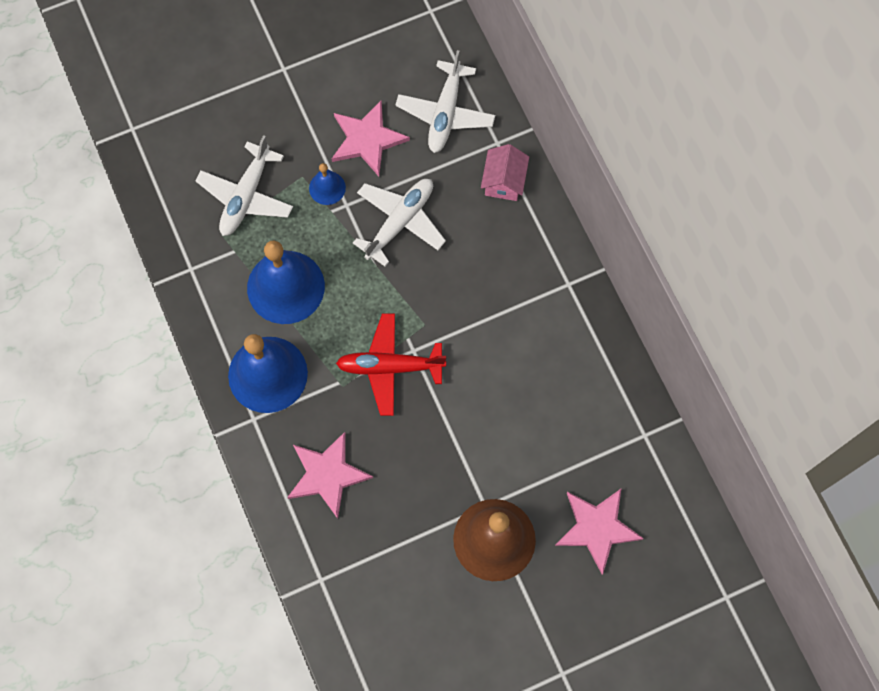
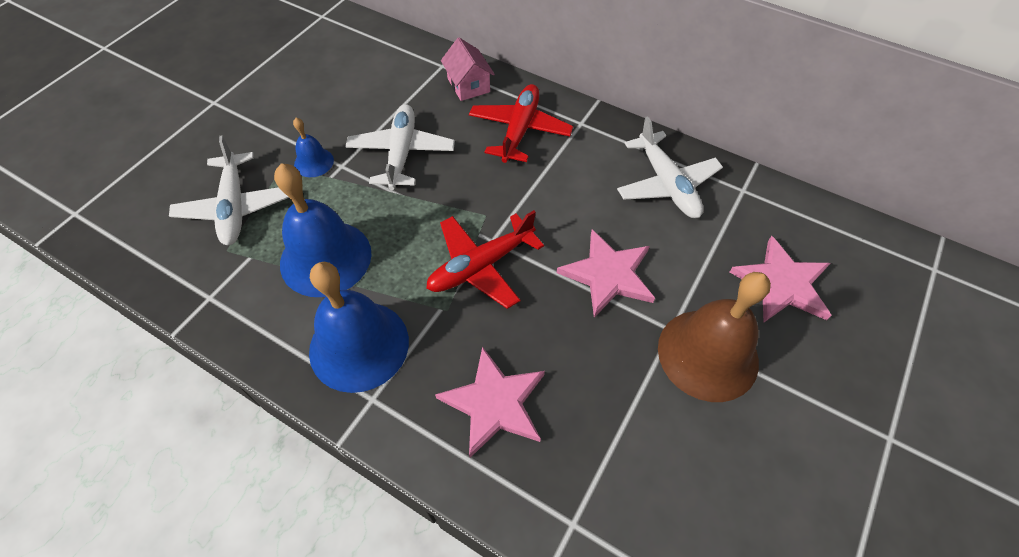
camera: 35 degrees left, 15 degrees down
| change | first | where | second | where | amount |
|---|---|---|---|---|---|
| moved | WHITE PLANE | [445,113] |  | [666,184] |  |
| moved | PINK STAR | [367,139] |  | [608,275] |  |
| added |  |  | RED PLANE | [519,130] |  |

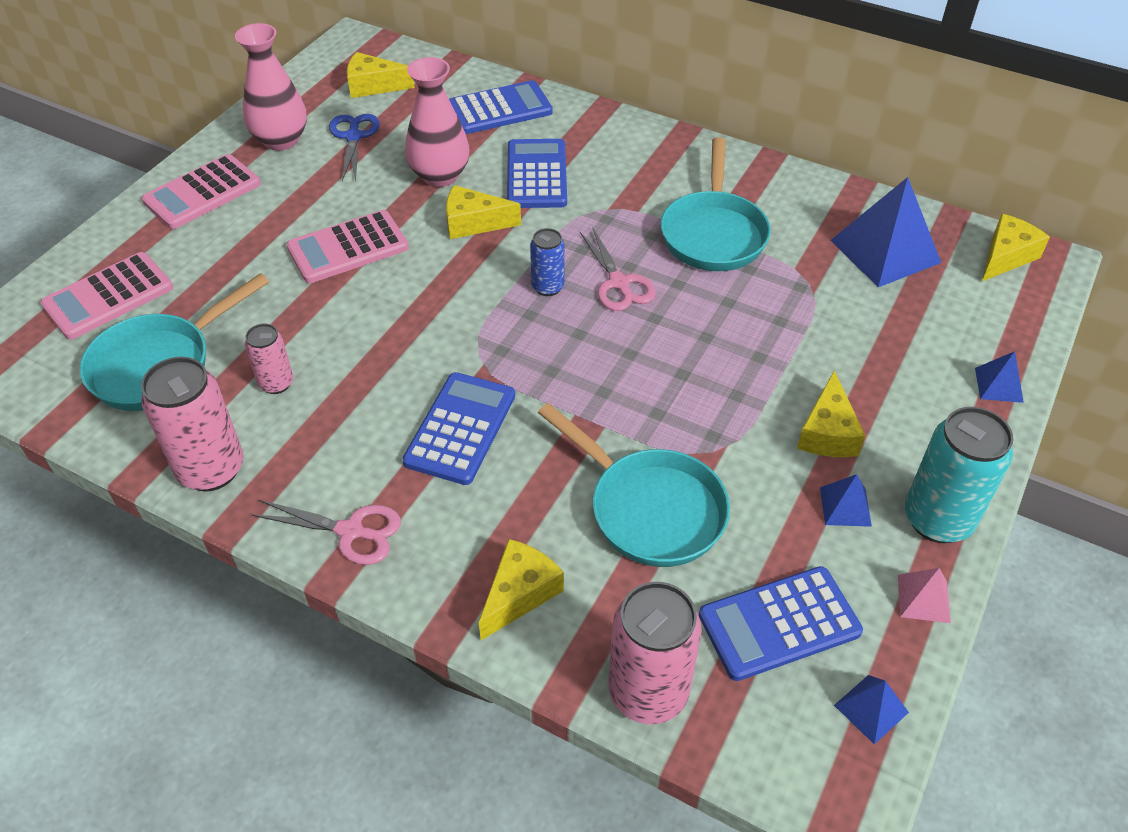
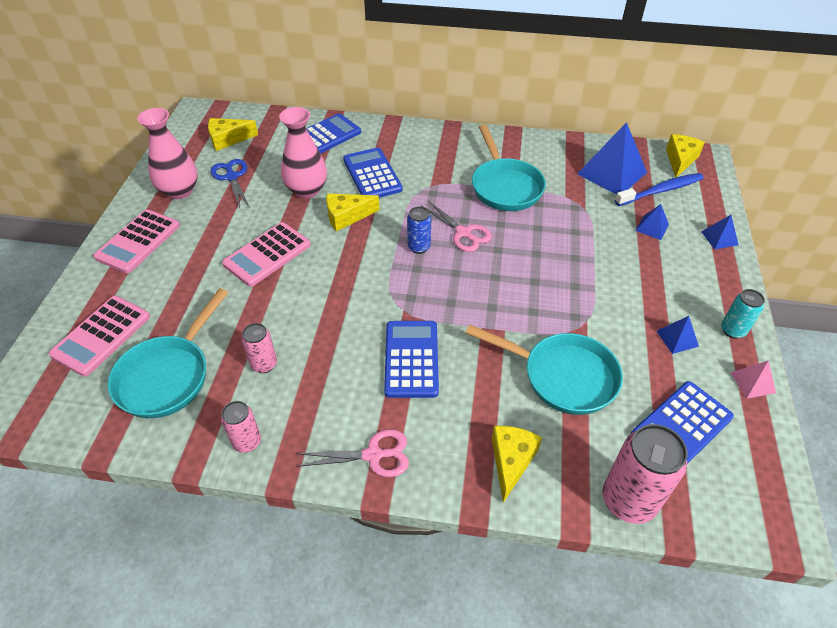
camera: 20 degrees left, 0 degrees up
| change | first | where | second | where | amount |
|---|---|---|---|---|---|
| resized | PINK CAN | [211,469] |  | [247,442] | x0.56 |
| removed | YELLOW CHEESE | [827,432] |  |  |  |
| resized | TURQUOISE CAN | [937,519] |  | [733,330] | x0.56 |
| moved | BLUE PYRAMID | [871,708] |  | [652,227] |  |
| added |  |  | BLUE TOOTHBRUSH | [660,190] |  |

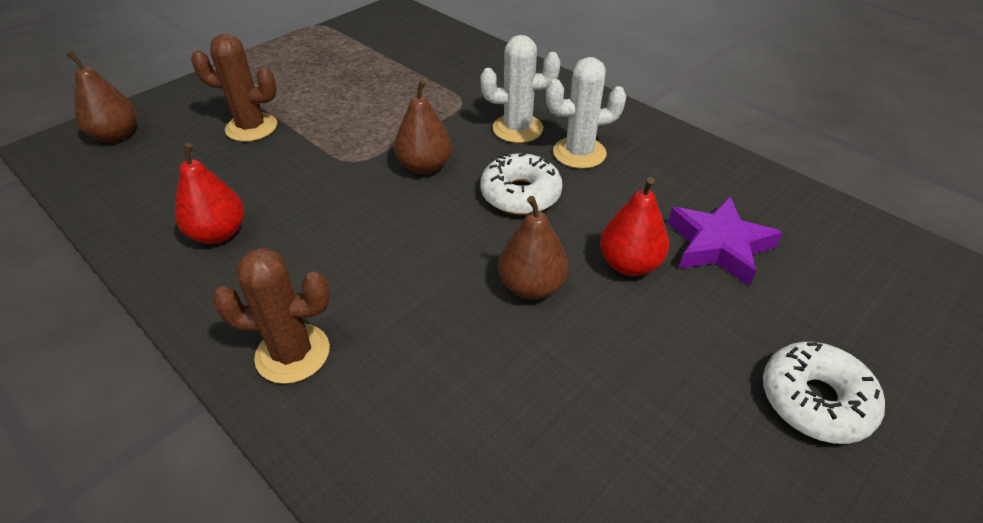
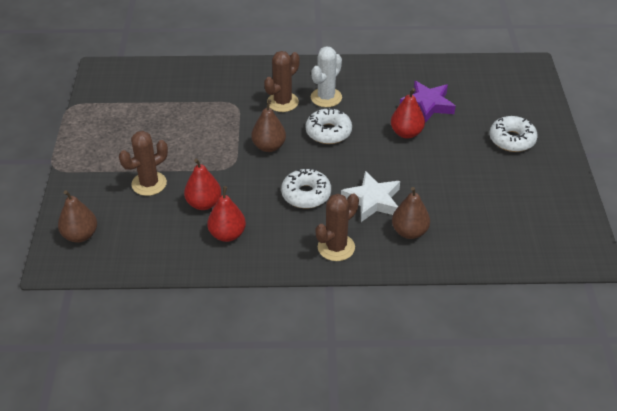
camera: 45 degrees left, 0 degrees up
| change | first | where | second | where | amount |
|---|---|---|---|---|---|
| recoloured | WHITE CACTUS | [517,129] | BROWN CACTUS | [282,102] |  |
| moved | BROWN PEAR | [531,286] |  | [409,232] |  |
| added |  |  | RED PEAR | [204,203] |  |
| added |  |  | WHITE DONUT | [306,194] |  |
| added |  |  | WHITE STAR | [372,200] |  |

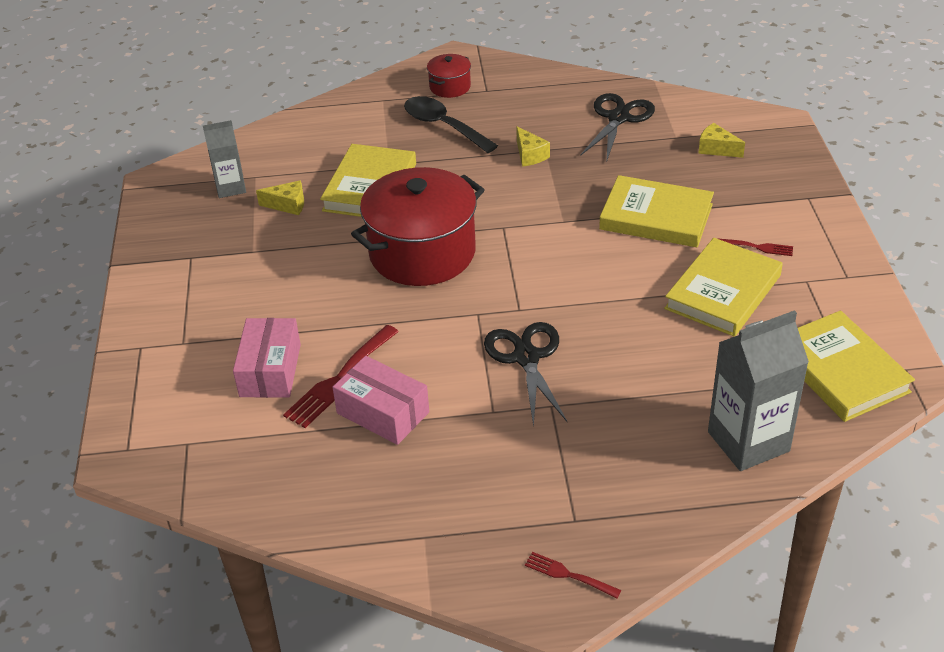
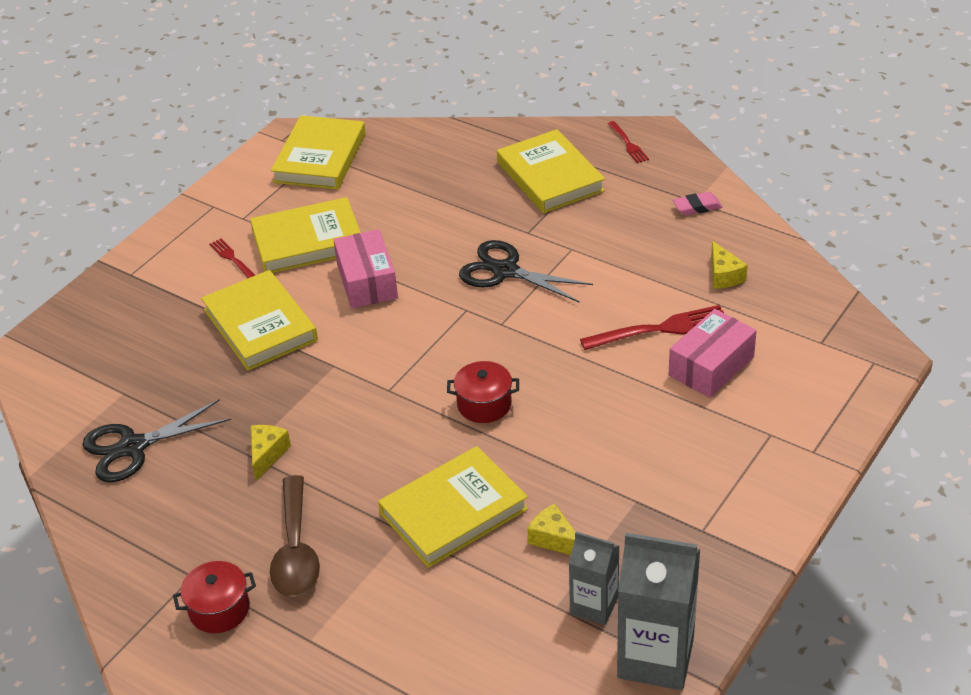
camera: 140 degrees left, 0 degrees up
| change | first | where | second | where | amount |
|---|---|---|---|---|---|
| recoloured | BLACK SPOON | [443,126] | BROWN SPOON | [295,550] |  |
| moved | YELLOW CHEESE | [716,149] |  | [724,275] |  |
| resized | RED POT | [422,253] |  | [484,404] | x0.45 |
| moved | GREY CARTON | [748,441] |  | [655,657] |  |
| turned | BLACK SCISSORS | [526,358] |  | [505,271] | 90 degrees clockwise |
| moved | PINK BOX | [383,412] |  | [367,281] |  |
| added |  |  | YELLOW BOOK | [550,176] |  |
| added |  |  | PINK ERASER | [697,207] |  |

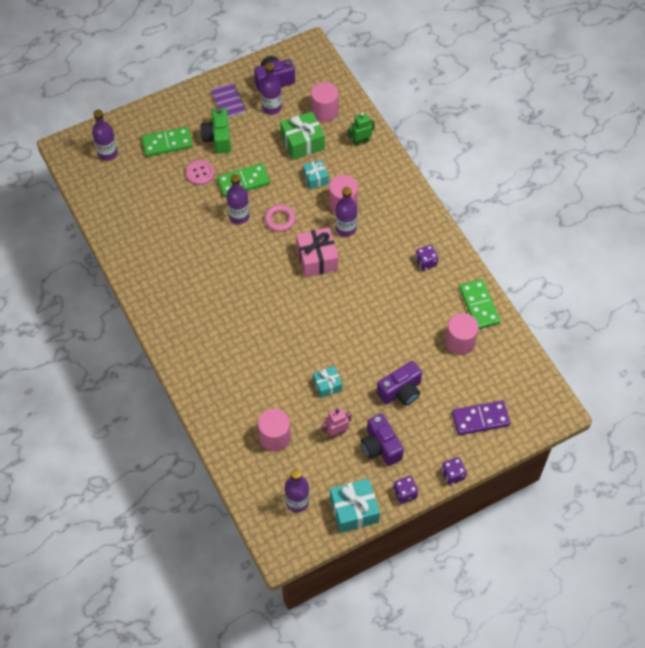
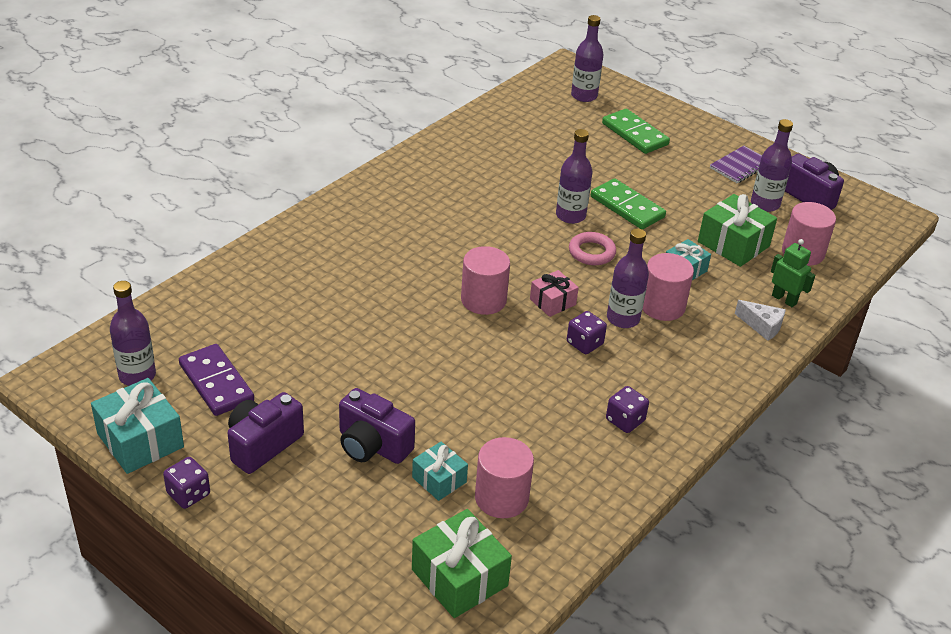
camera: 65 degrees right, 20 degrees down
| change | first | where | second | where | amount |
|---|---|---|---|---|---|
| removed | GREEN CAMERA | [218,138] |  |  |  |
| removed | PINK BUTTON | [200,173] |  |  |  |
| resized | PINK GIFT | [317,258] |  | [552,302] | x0.60 |
| removed | GREEN DOMINO | [479,305] |  |  |  |
| moved | TURQUOISE GIFT | [327,385] |  | [439,480] |  |
| moved | PURPLE DOMINO | [480,419] |  | [216,383] |  |
| removed | PINK ROBOT | [336,432] |  |  |  |
| moved | PINK CYLINDER | [275,437] |  | [483,300] |  |
| moved | PURPLE DICE | [453,474] |  | [584,343] |  |
| added |  |  | WHITE CHEESE | [762,326] |  |
| added |  |  | GREEN GIFT | [459,577] |  |

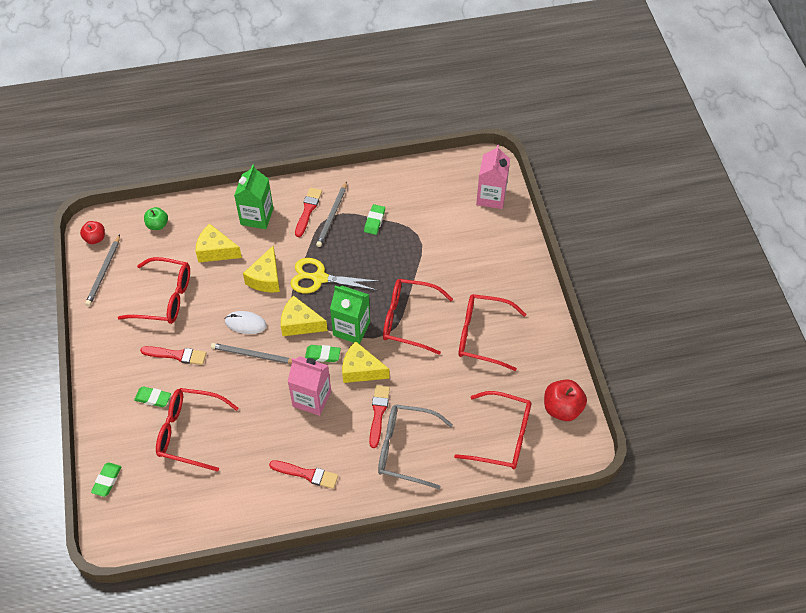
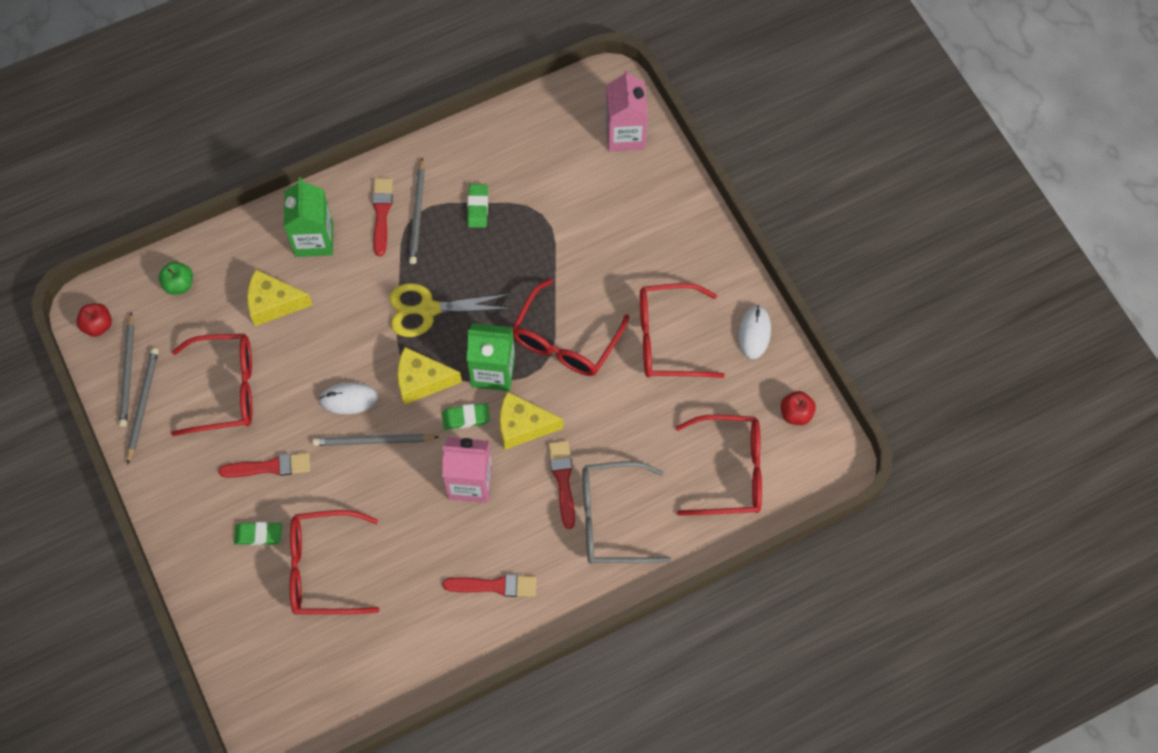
camera: 15 degrees left, 10 degrees up
| change | first | where | second | where | amount |
|---|---|---|---|---|---|
| removed | YELLOW CHEESE | [266,278] |  |  |  |
| turned | RED GLASSES | [409,320] |  | [565,340] | 60 degrees counterclockwise |
| resized | RED APPLE | [562,408] |  | [796,414] | x0.62 |
| removed | GREEN ERASER | [107,480] |  |  |  |
| added |  |  | WHITE MOUSE | [754,333] |  |
| added |  |  | GREY PENCIL | [143,404] |  |

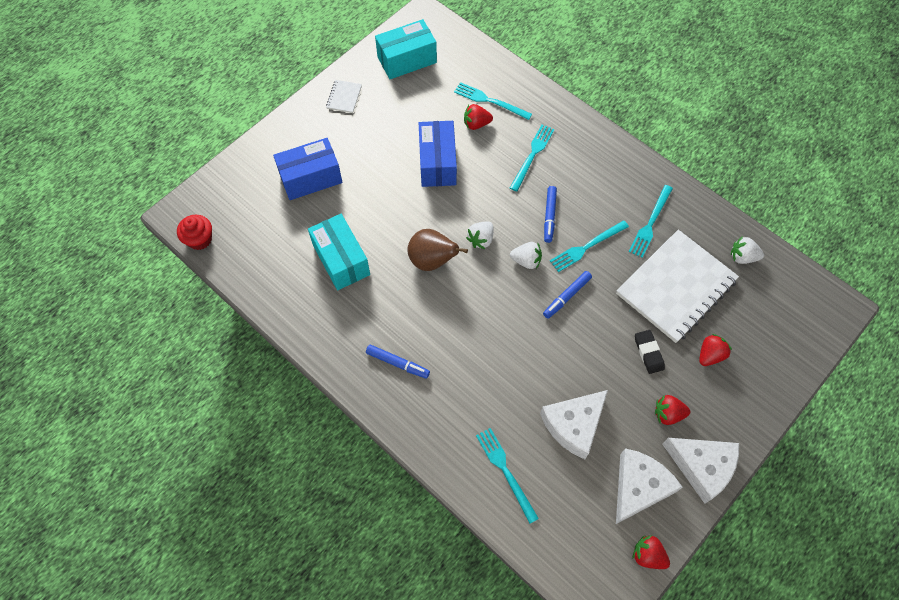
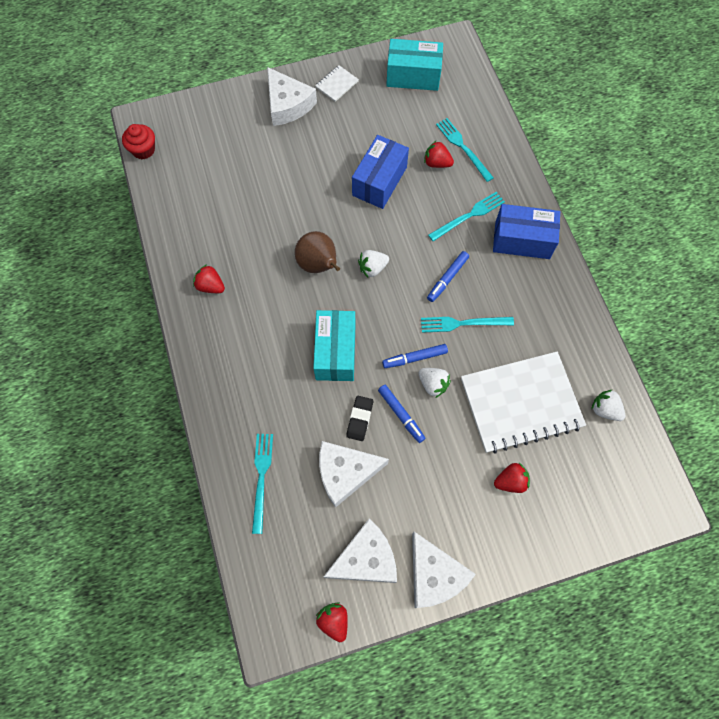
camera: 30 degrees right, 5 degrees up
| change | first | where | second | where | amount |
|---|---|---|---|---|---|
| moved | BLUE BOX | [311,178] |  | [522,240] |  |
| removed | TURQUOISE FORK | [650,223] |  |  |  |
| moved | TURQUOISE BOX | [341,260] |  | [335,352] |  |
| moved | WHITE STRAWBERRY | [526,261] |  | [433,384] |  |
| moved | BLACK ERASER | [648,353] |  | [359,419] |  |
| moved | BLUE MARKER | [397,363] |  | [401,415] |  |
| moved | RED STRAWBERRY | [668,414] |  | [210,286] |  |
| added |  |  | WHITE CHEESE | [287,104] |  |

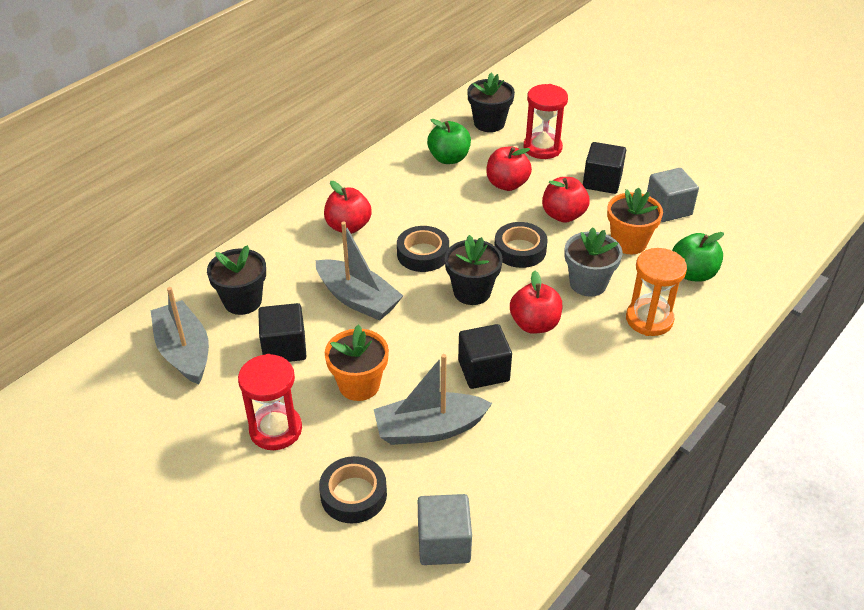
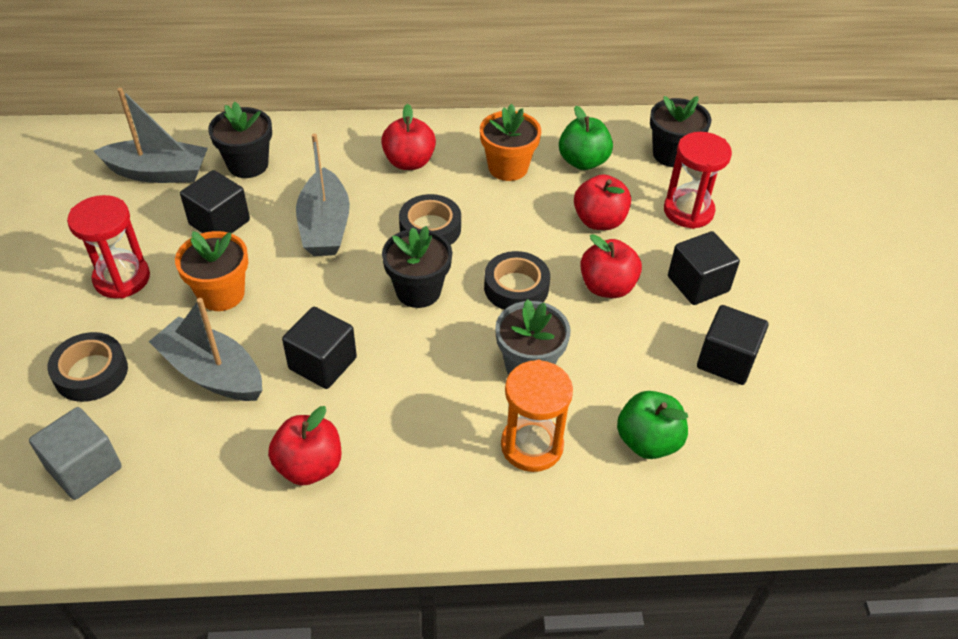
camera: 45 degrees right, 5 degrees up
| change | first | where | second | where | amount |
|---|---|---|---|---|---|
| recoloured | GREY CUBE | [668,209] | BLACK CUBE | [726,360] |  |
| moved | ORANGE FLOWER POT | [629,242] |  | [508,167] |  |
| moved | RED APPLE | [534,324] |  | [309,466] |  |
| turned | GREY BOAT | [184,351] |  | [158,172] | 75 degrees clockwise |

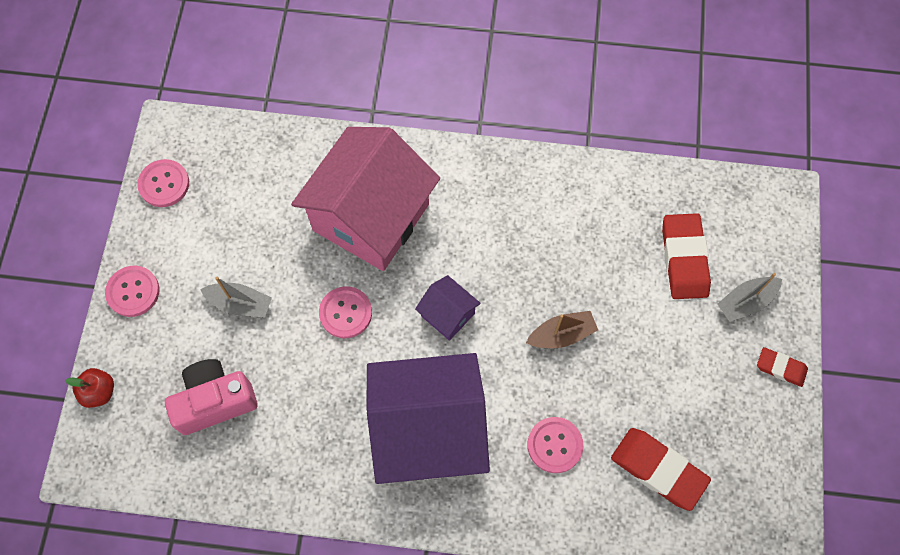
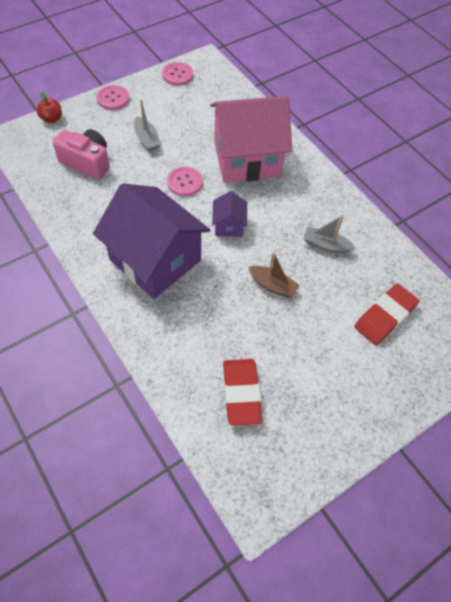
camera: 45 degrees right, 10 degrees down
| change | first | where | second | where | amount |
|---|---|---|---|---|---|
| moved | GREY BOAT | [746,302] |  | [325,245] |  |
| removed | RED ERASER | [781,368] |  |  |  |
| removed | PINK BUTTON | [554,445] |  |  |  |

